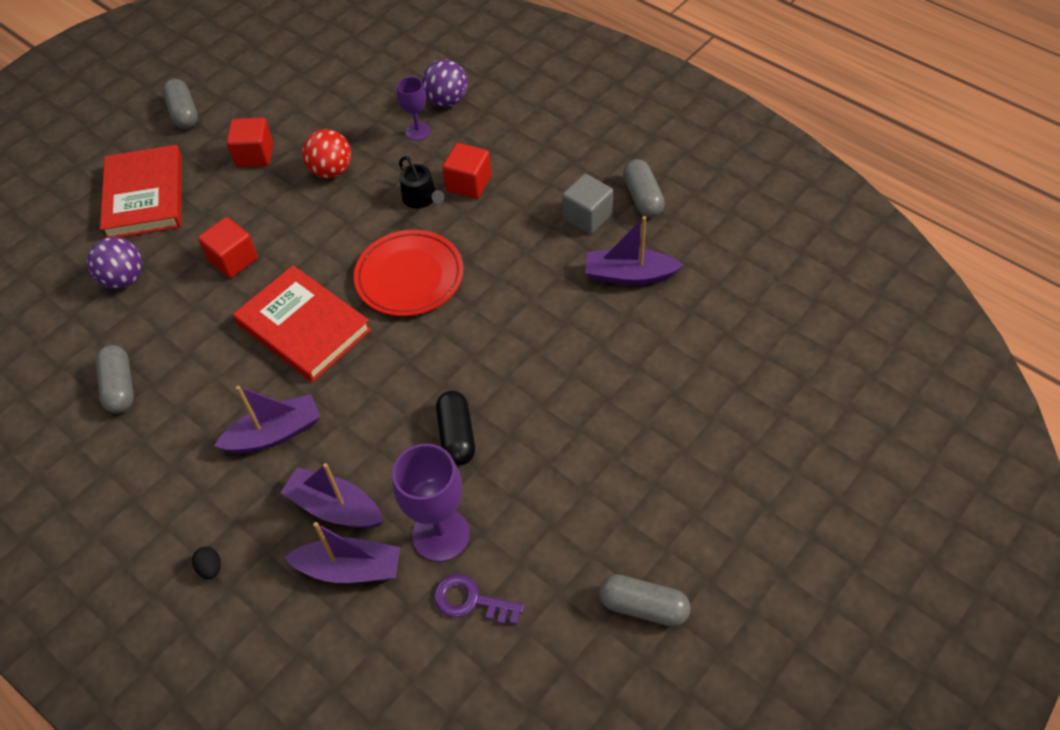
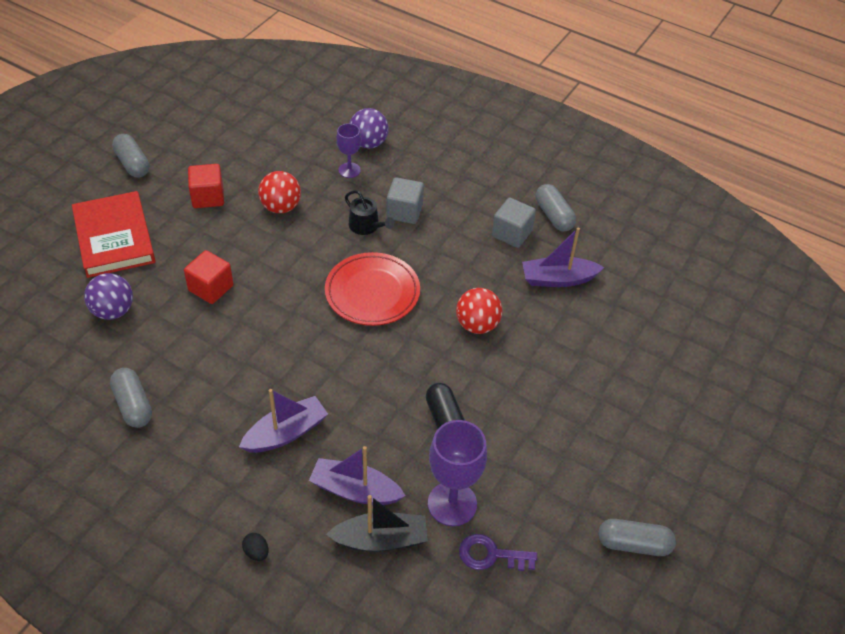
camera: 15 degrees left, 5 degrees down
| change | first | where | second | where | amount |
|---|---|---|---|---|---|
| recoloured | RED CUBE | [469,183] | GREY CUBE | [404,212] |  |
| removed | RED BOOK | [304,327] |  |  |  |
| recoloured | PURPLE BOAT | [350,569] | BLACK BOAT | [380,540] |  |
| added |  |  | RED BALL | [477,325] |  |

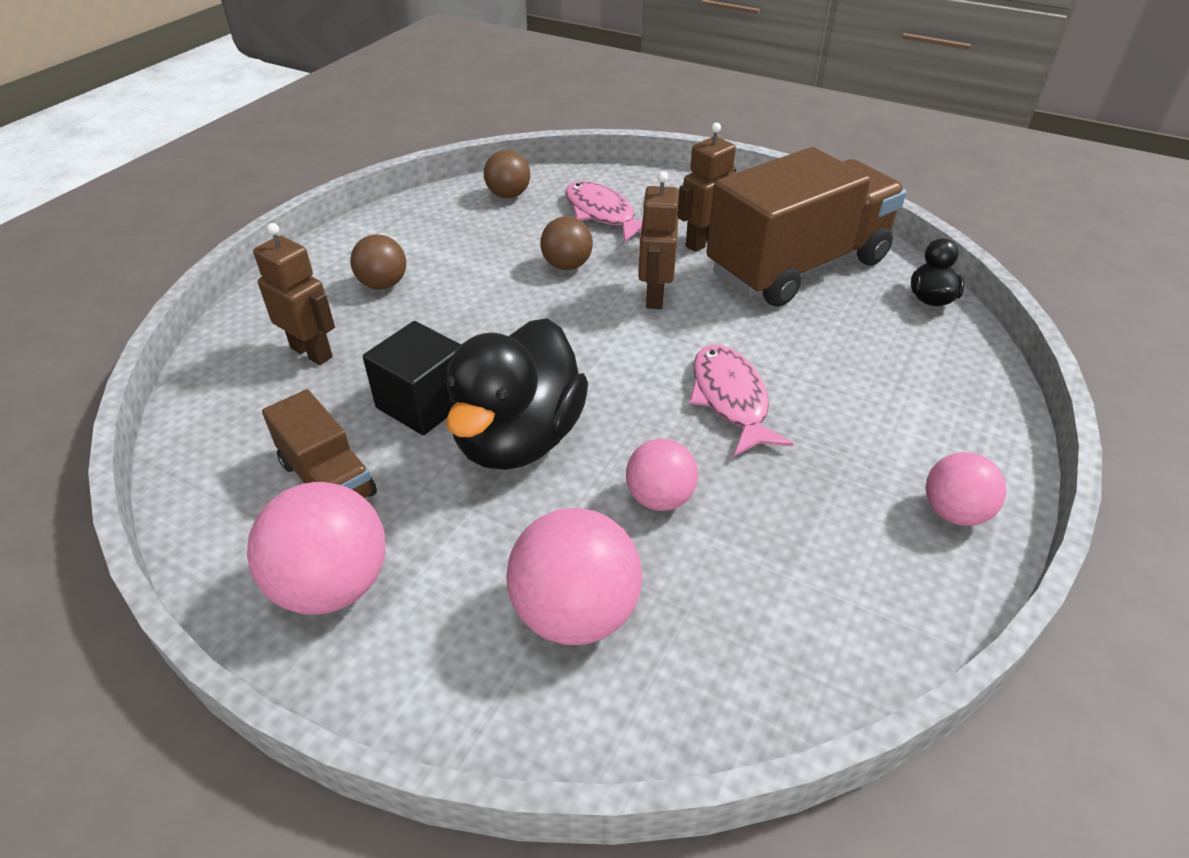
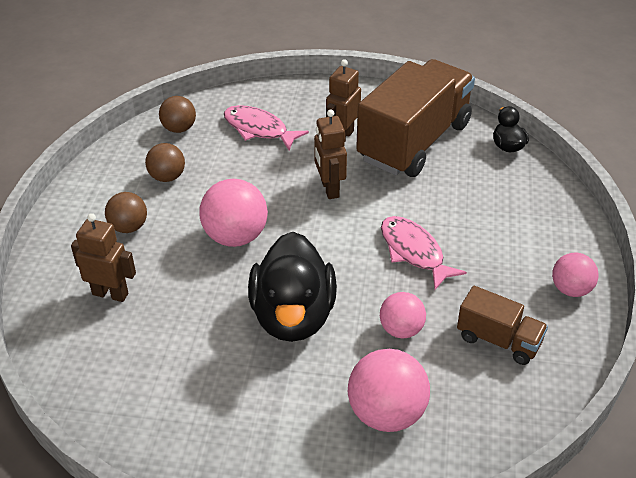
camera: 20 degrees left, 0 degrees up
| change | first | where | second | where | amount |
|---|---|---|---|---|---|
| moved | BROWN BALL | [567,265] |  | [167,177] |  |
| removed | BLACK CUBE | [424,403] |  |  |  |
| moved | BROWN TRUCK | [328,479] |  | [498,340] |  |
| moved | PINK BALL | [332,585] |  | [235,236] |  |

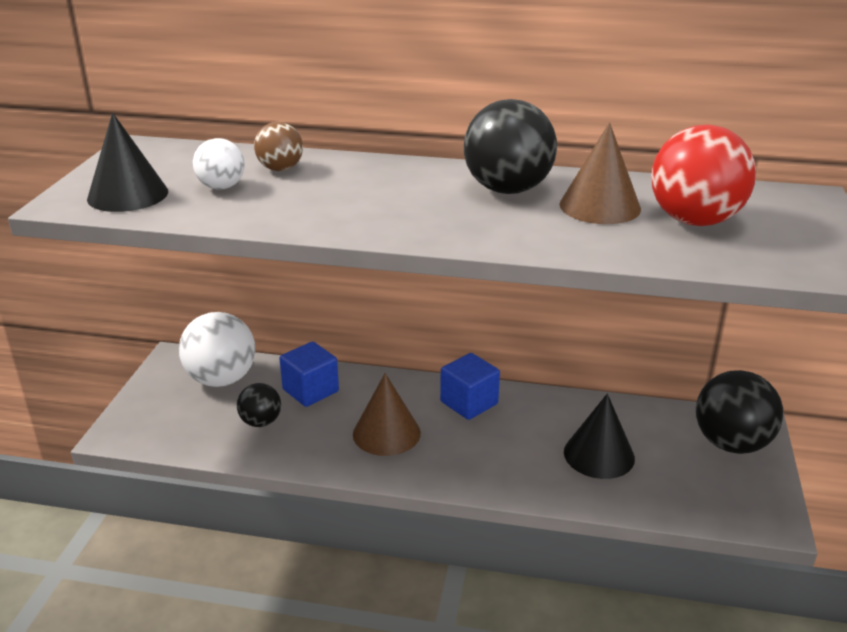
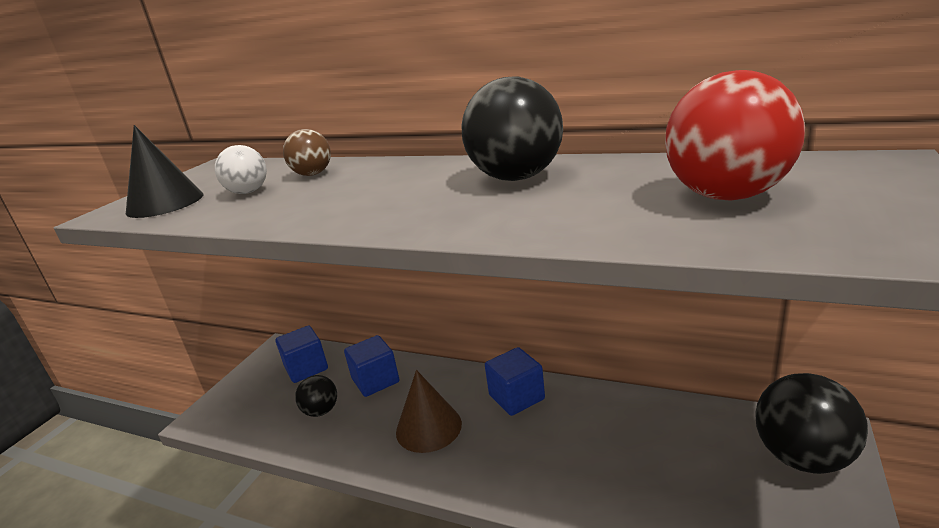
camera: 15 degrees right, 5 degrees down
| change | first | where | second | where | amount |
|---|---|---|---|---|---|
| removed | BROWN CONE | [600,206] |  |  |  |
| replaced | WHITE BALL | [221,379] | BLUE CUBE | [306,368] |  |
| removed | BLACK CONE | [599,455] |  |  |  |

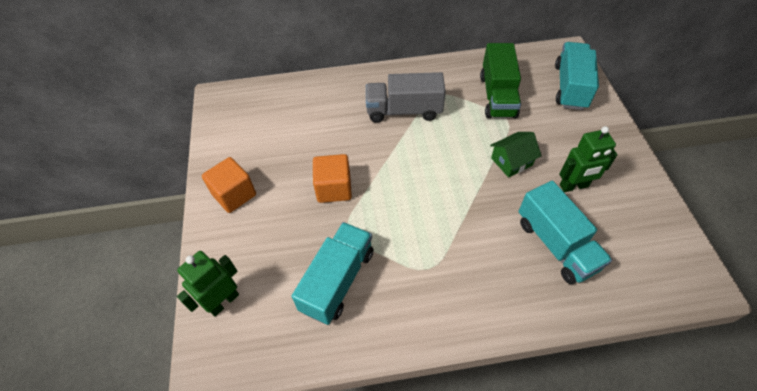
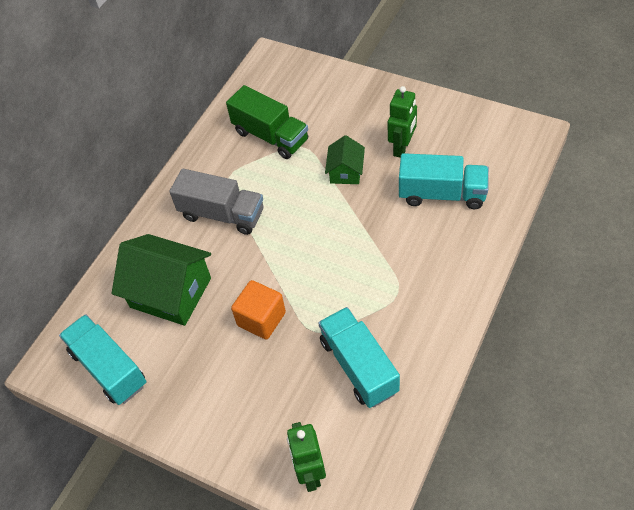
camera: 50 degrees left, 0 degrees up
| change | first | where | second | where | amount |
|---|---|---|---|---|---|
| moved | TURQUOISE TRUCK | [570,87] |  | [109,368] |  |
| turned | GREY TRUCK | [404,111] |  | [222,214] | 105 degrees counterclockwise |
| removed | ORANGE CUBE | [234,194] |  |  |  |
| added |  |  | GREEN HOUSE | [171,292] |  |

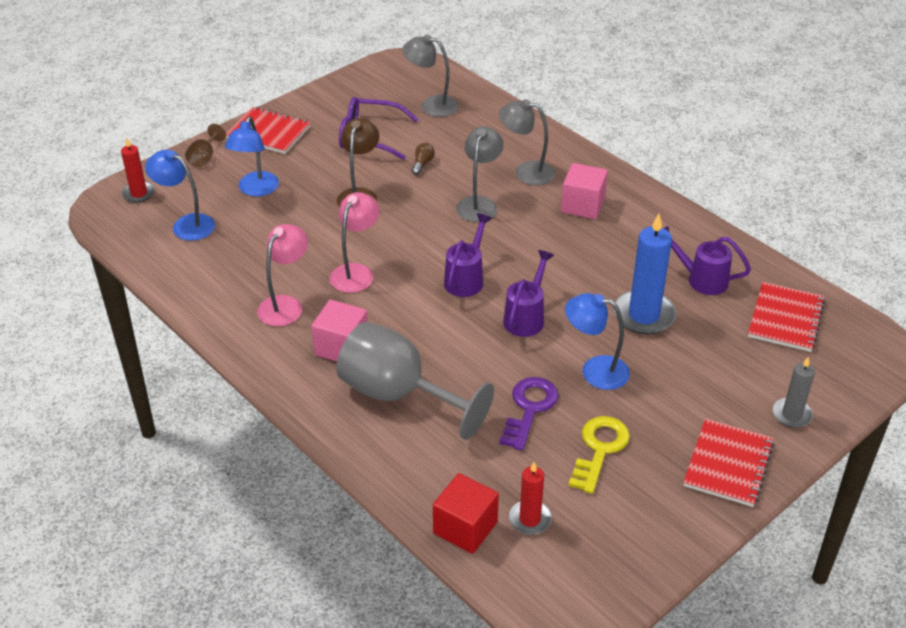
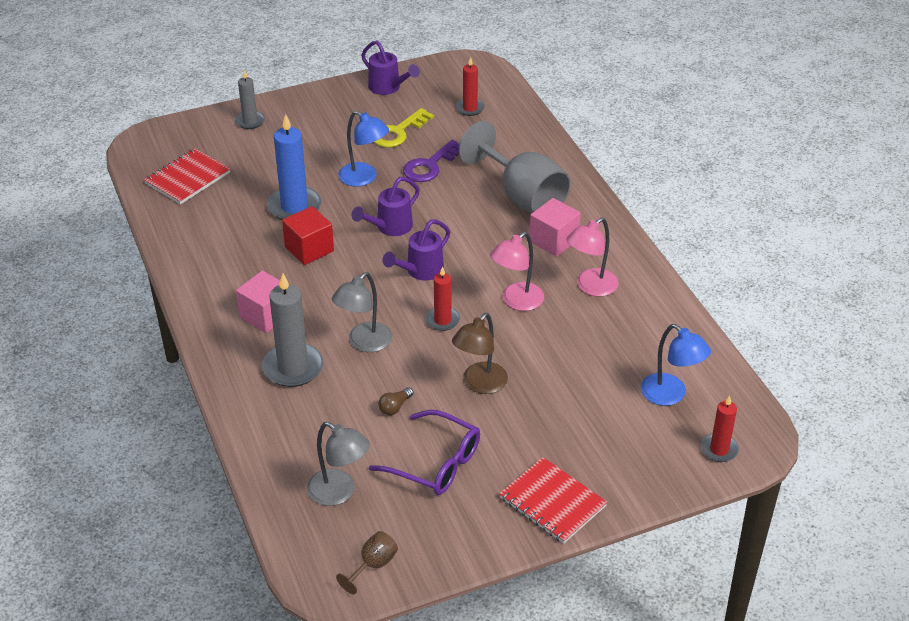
camera: 160 degrees left, 0 degrees up
| change | first | where | second | where | amount |
|---|---|---|---|---|---|
| replaced | GREY LAMP | [526,172] | GREY CANDLE | [293,368] |  |
| removed | BLUE LAMP | [255,190] |  |  |  |
| moved | BROWN GOBLET | [204,157] |  | [373,565] |  |
| moved | PURPLE WATERING CAN | [701,279] |  | [388,88] |  |
| removed | RED NOTEBOOK | [728,464] |  |  |  |
| moved | RED CUBE | [465,528] |  | [309,249] |  |
| added |  |  | RED CANDLE | [442,320] |  |

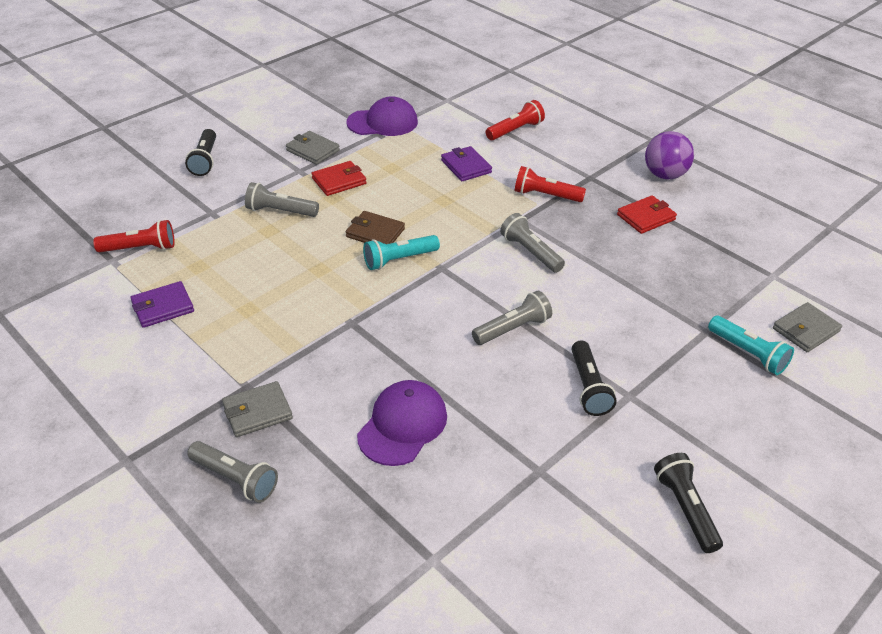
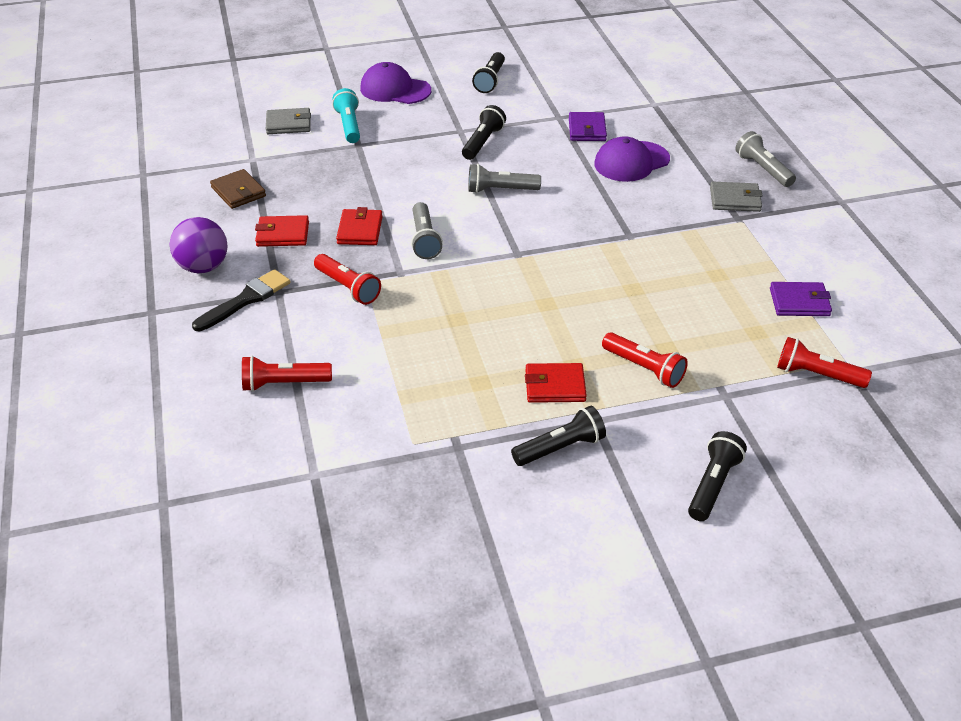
camera: 150 degrees left, 0 degrees up
| change | first | where | second | where | amount |
|---|---|---|---|---|---|
| moved | PURPLE CAP | [382,122] |  | [395,89] |  |
| replaced | GREY WALLET | [313,150] | BLACK FLASHLIGHT | [560,448] |  |
| moved | PURPLE WALLET | [466,166] |  | [587,129] |  |
| recoloured | GREY FLASHLIGHT | [280,211] | RED FLASHLIGHT | [644,368] |  |
| moved | BROWN WALLET | [375,233] |  | [238,192] |  |
| removed | TURQUOISE FLASHLIGHT | [399,260] |  |  |  |
| added |  |  | RED WALLET | [360,230] |  |
| added |  |  | BLACK BRUSH | [246,300] |  |

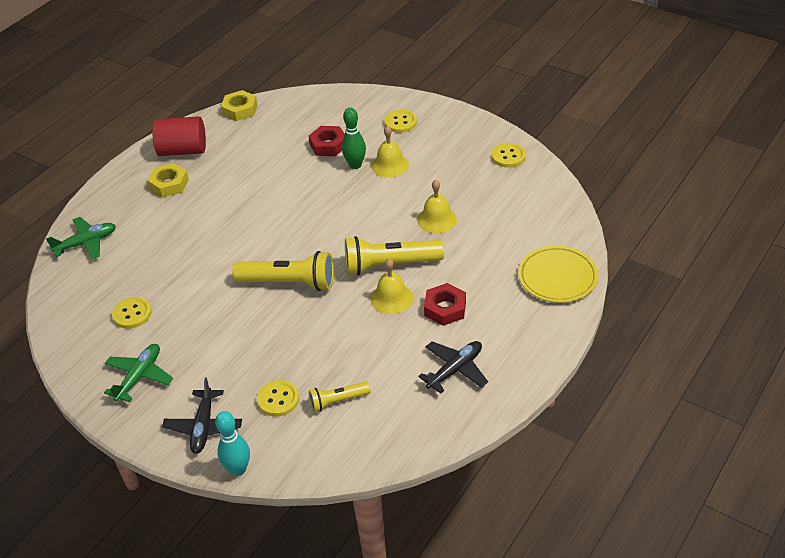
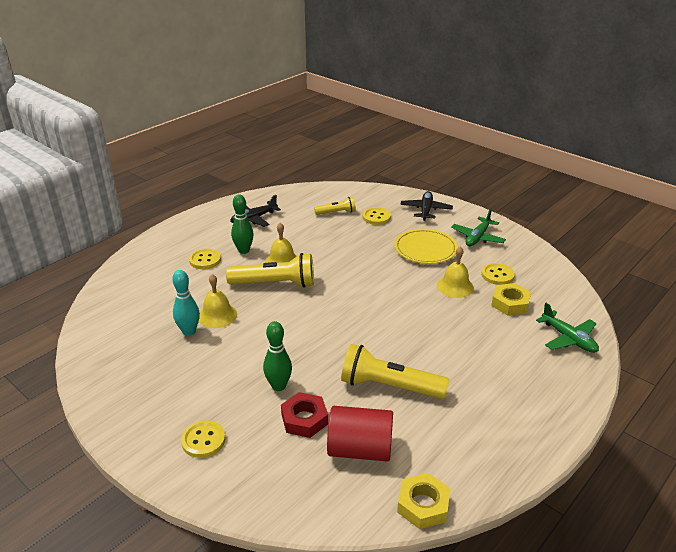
camera: 175 degrees left, 10 degrees down
| change | first | where | second | where | amount |
|---|---|---|---|---|---|
| moved | RED CYLINDER | [183,150] |  | [360,449] |  |
| moved | YELLOW BELL | [390,165] |  | [455,286] |  |
| moved | YELLOW BUTTON | [508,156] |  | [205,260] |  |
| moved | YELLOW NUT | [169,184] |  | [510,303] |  |
| turned | GREEN PLANE | [86,243] |  | [568,338] | 105 degrees counterclockwise |
| moved | YELLOW PLATE | [557,277] |  | [425,249] |  |
| moved | YELLOW FLASHLIGHT | [289,283] |  | [389,386] |  |
| replaced | RED NUT | [445,308] | GREEN BOWLING PIN | [244,250] |  |
| moved | TURQUOISE BOWLING PIN | [238,469] |  | [189,331] |  |

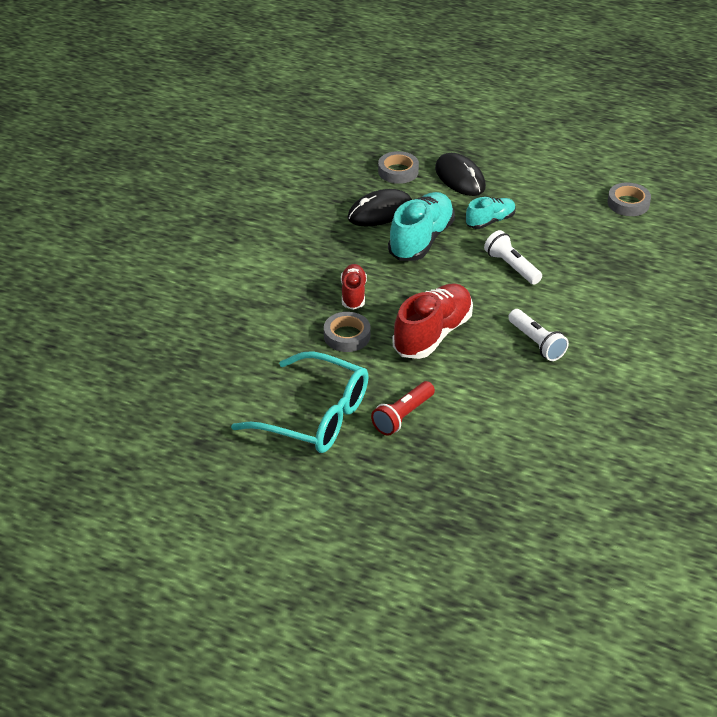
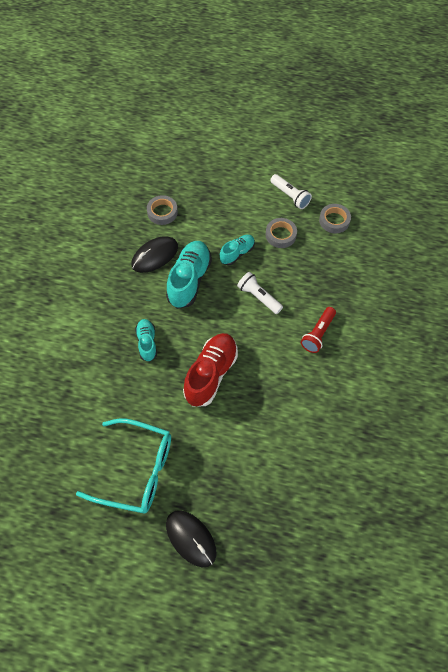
camera: 10 degrees left, 20 degrees up
| change | first | where | second | where | amount |
|---|---|---|---|---|---|
| moved | BLACK MOUSE | [460,178] |  | [191,538] |  |
| recoloured | RED SHOE | [353,294] | TURQUOISE SHOE | [147,343] |  |
| moved | WHITE FLASHLIGHT | [537,343] |  | [290,196] |  |
| moved | GREY TAPE | [347,336] |  | [280,235] |  |
| moved | RED FLASHLIGHT | [403,416] |  | [318,334] |  |

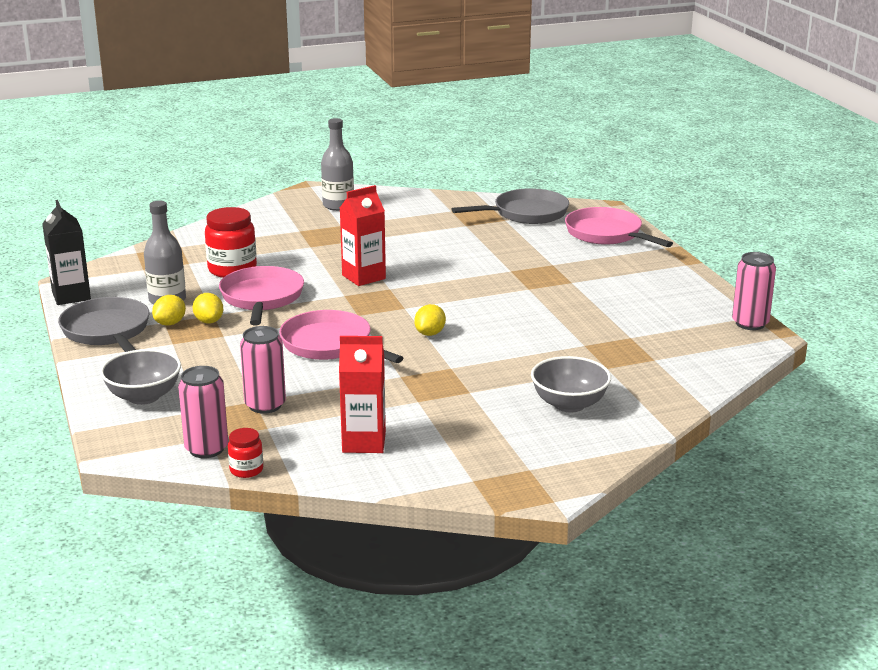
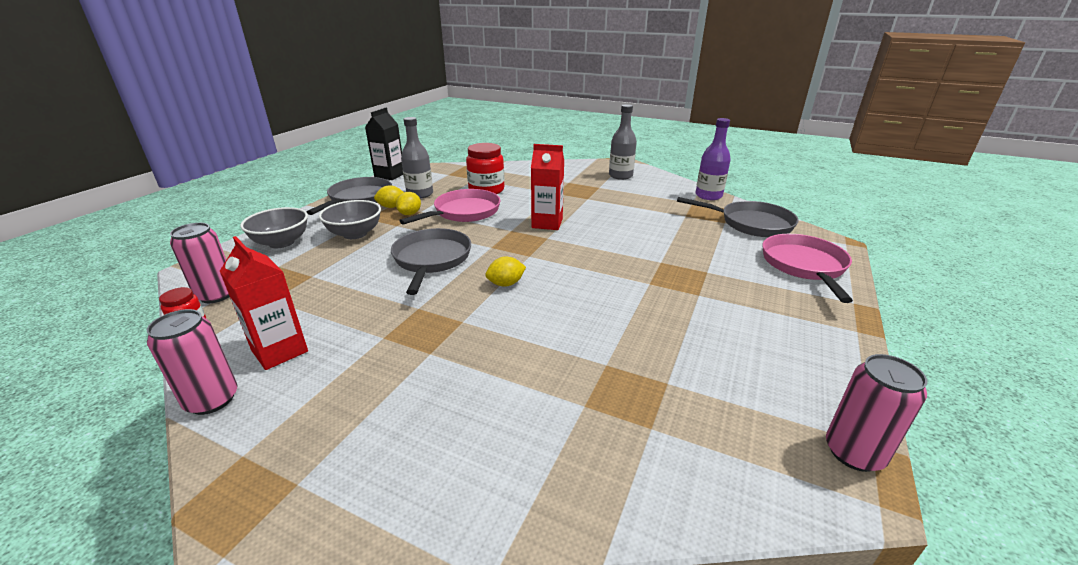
camera: 45 degrees right, 5 degrees up
| change | first | where | second | where | amount |
|---|---|---|---|---|---|
| recoloured | PINK PAN | [330,345] | GREY PAN | [431,260] |  |
| moved | PINK CAN | [265,405] |  | [212,400] |  |
| moved | GREY BOWL | [569,404] |  | [355,234] |  |
| added |  |  | PURPLE BOTTLE | [708,196] |  |

